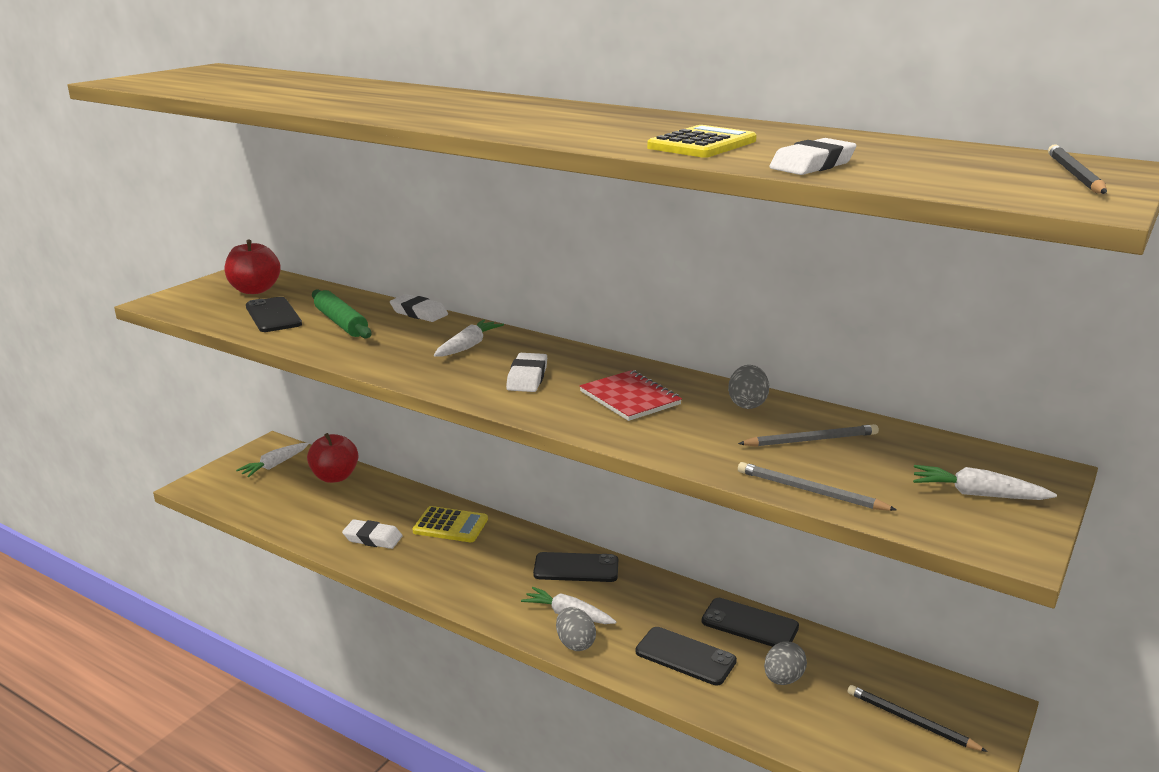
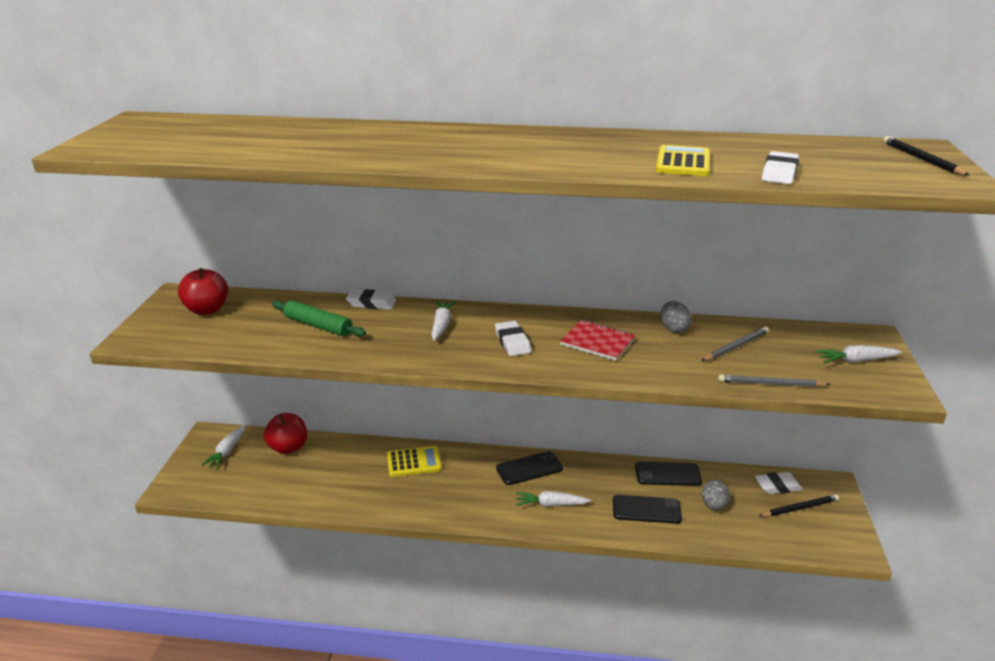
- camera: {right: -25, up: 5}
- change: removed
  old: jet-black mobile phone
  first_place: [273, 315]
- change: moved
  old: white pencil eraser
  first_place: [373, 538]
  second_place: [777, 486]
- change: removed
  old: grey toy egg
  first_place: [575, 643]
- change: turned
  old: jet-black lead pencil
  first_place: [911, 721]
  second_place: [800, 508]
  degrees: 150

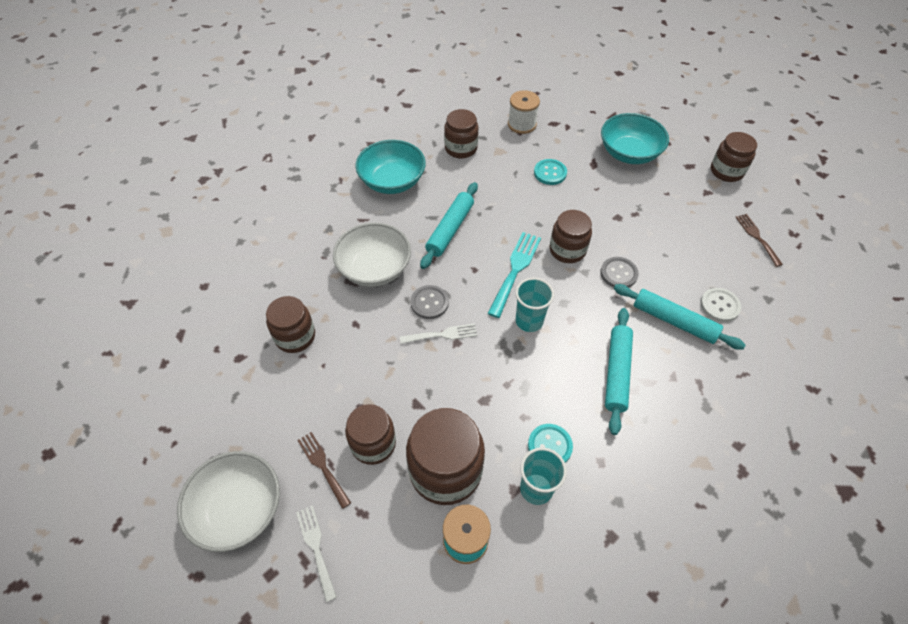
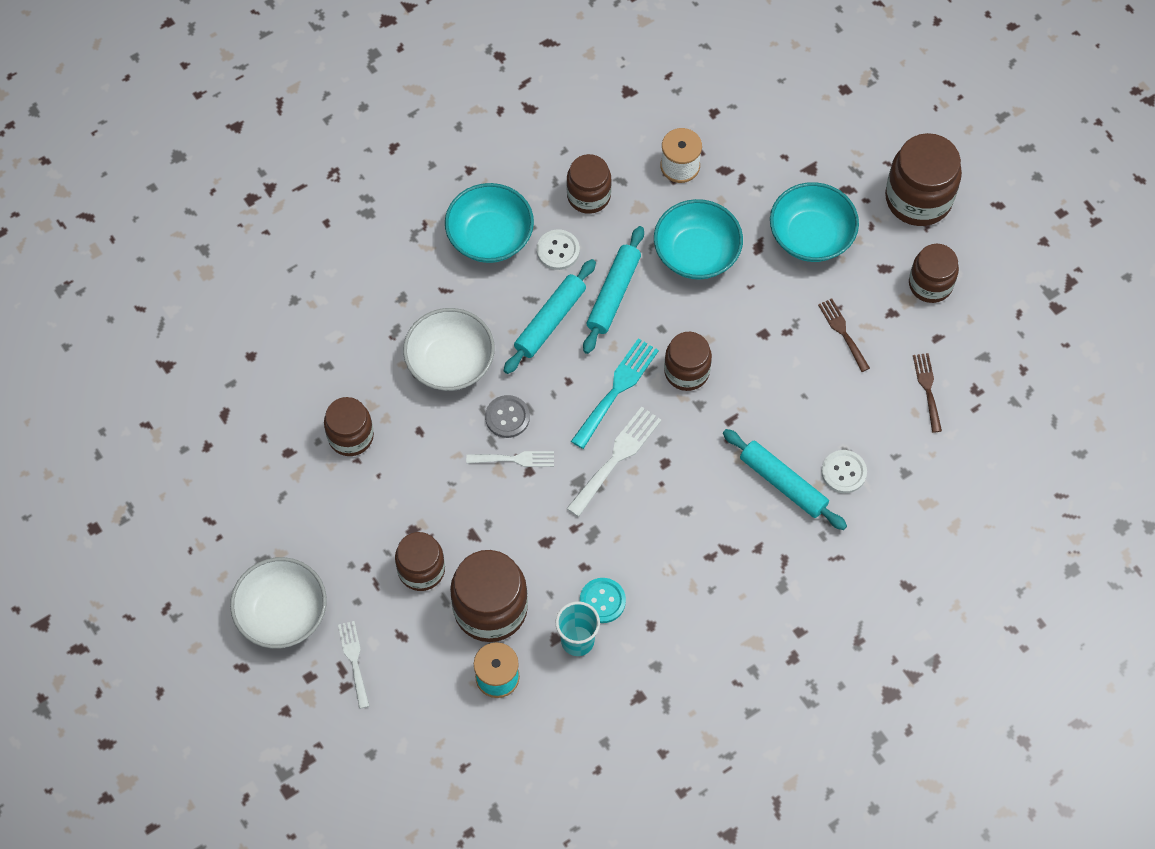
- camera: {right: 10, up: 10}
- change: moved
  old: russet dinner fork
  first_place: [322, 466]
  second_place: [842, 332]
- change: replaced
  old: teal beaker
  new: white dinner fork
  first_place: [529, 321]
  second_place: [616, 458]
- change: replaced
  old: teal shirt button
  new: teal bowl
  first_place: [550, 173]
  second_place: [696, 253]
- change: removed
  old: grey shirt button
  first_place: [618, 273]
- change: moved
  old: teal pastry roller
  first_place: [616, 372]
  second_place: [613, 294]
- change: added
  new: white shirt button
  second_place: [558, 250]
- change: added
  new: russet jam jar
  second_place: [918, 198]

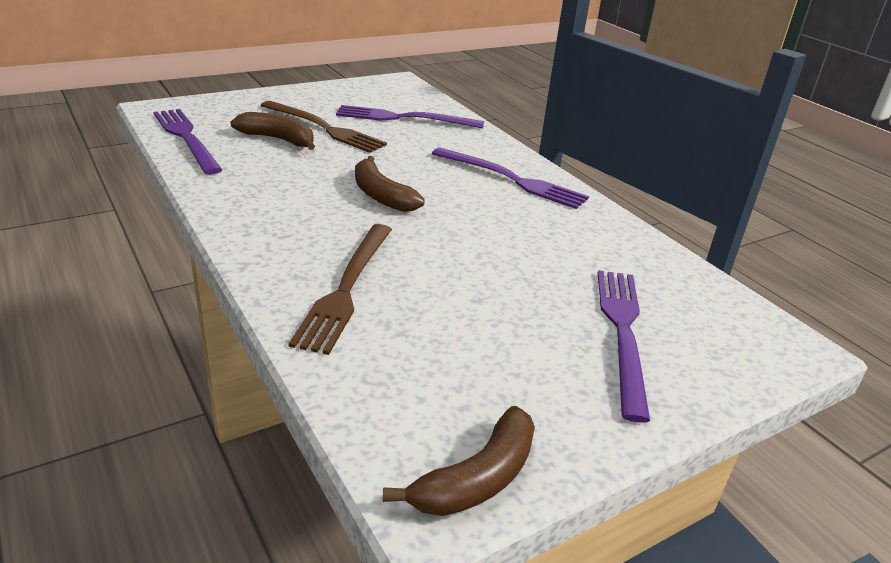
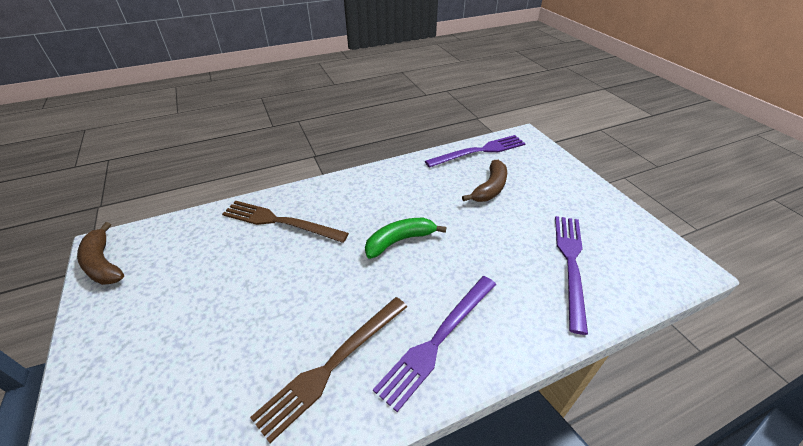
- camera: {right: 100, up: 10}
- change: moved
  old: russet dinner fork
  first_place: [324, 128]
  second_place: [333, 365]
- change: recoloured
  old: russet banana
  new: green banana
  first_place: [381, 195]
  second_place: [400, 241]
- change: removed
  old: purple dinner fork
  first_place: [622, 332]

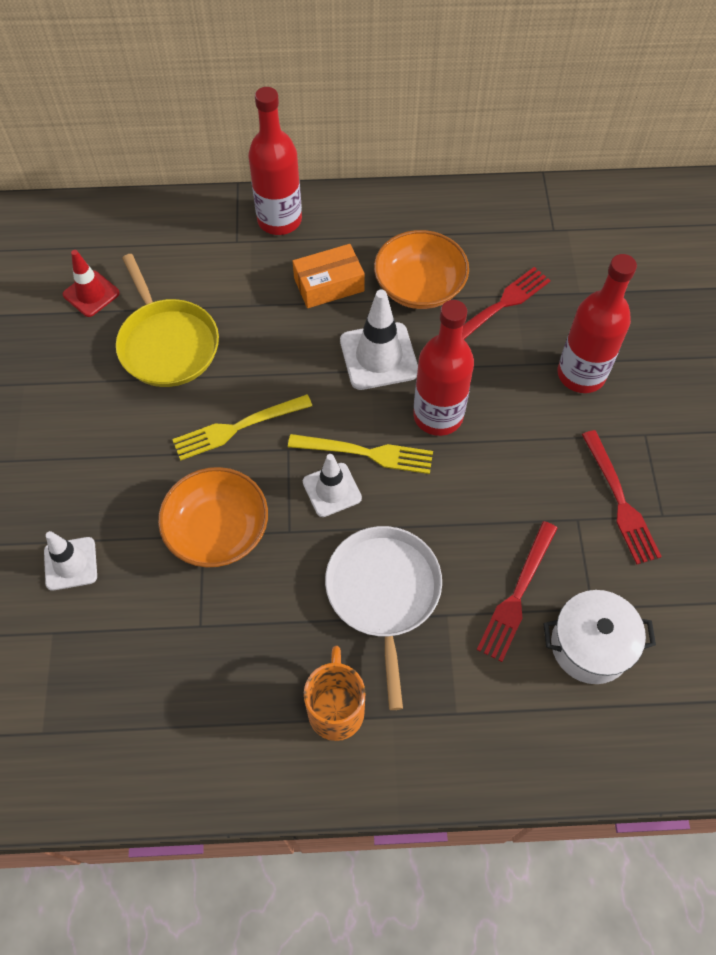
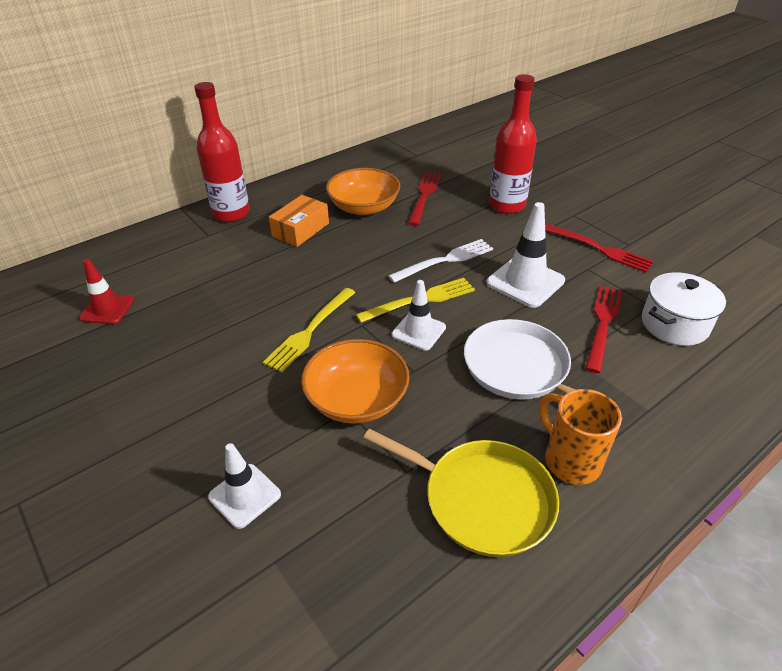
- camera: {right: -35, up: -20}
- change: moved
  old: bright yellow skillet
  first_place: [167, 344]
  second_place: [482, 499]
- change: moved
  old: white traffic cone
  first_place: [379, 356]
  second_place: [525, 282]
- change: replaced
  old: crimson bottle
  new: white dinner fork
  first_place: [438, 415]
  second_place: [446, 260]
- change: turned
  old: crimson dinner fork
  first_place: [517, 596]
  second_place: [603, 323]
  degrees: -150

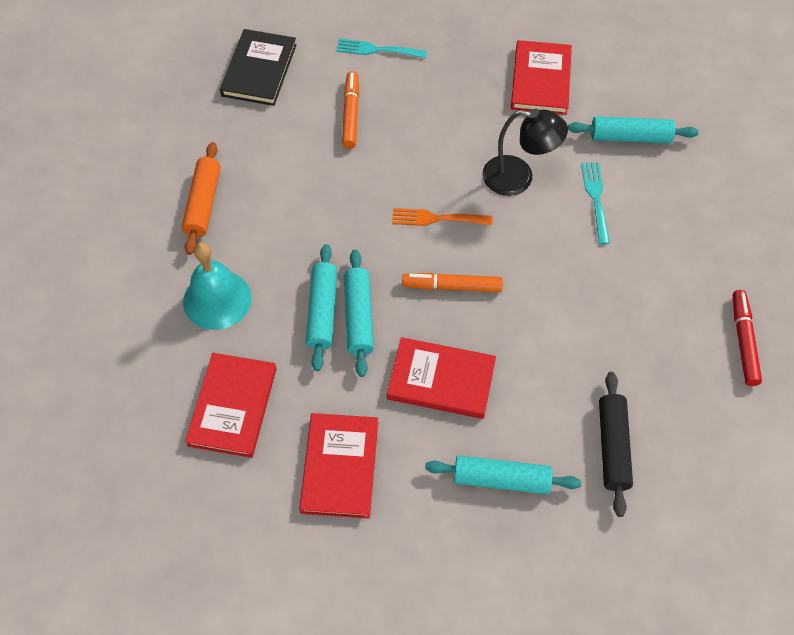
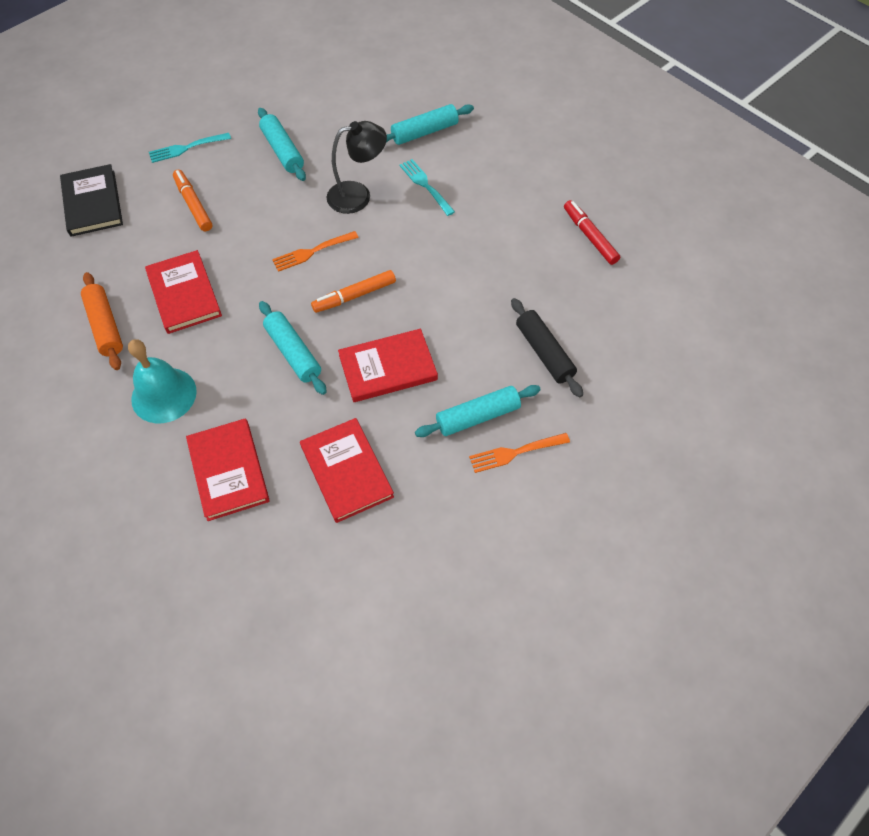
- camera: {right: -30, up: 0}
- change: moved
  old: teal pastry roller
  first_place: [322, 312]
  second_place: [283, 151]
- change: moved
  old: crimson hardcover
  first_place: [541, 80]
  second_place: [184, 294]
- change: added
  new: orange-coloured dinner fork
  second_place: [515, 452]

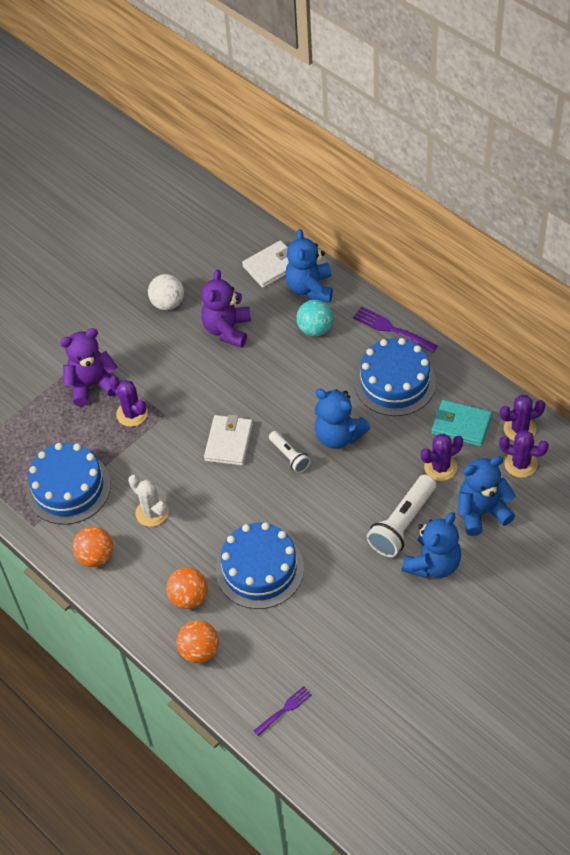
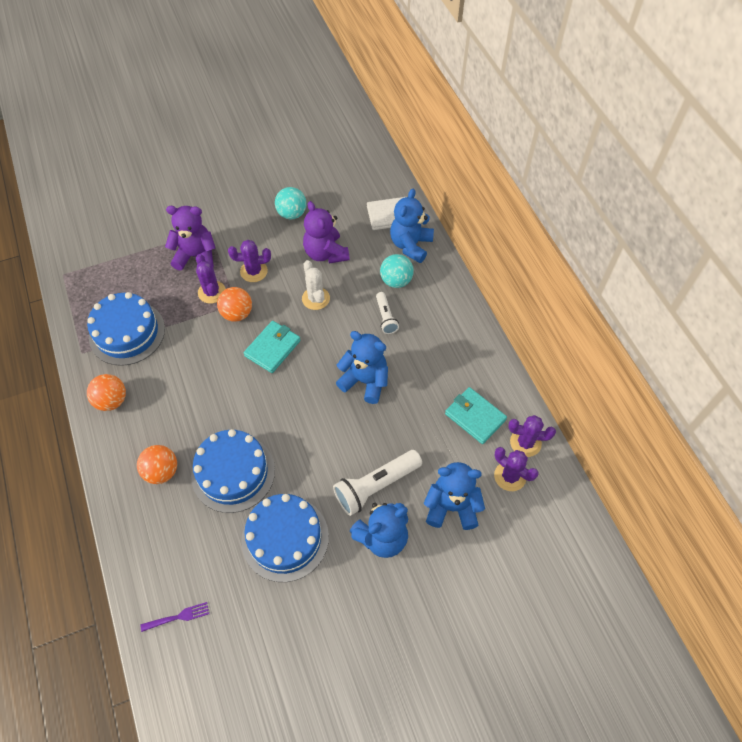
- camera: {right: 20, up: 5}
- change: moved
  old: white prickly plant
  first_place: [152, 512]
  second_place: [316, 298]
- change: recoloured
  old: white sphere
  new: teal sphere
  first_place: [168, 303]
  second_place: [292, 214]
- change: moved
  old: orange-coloured sphere
  first_place: [199, 651]
  second_place: [237, 314]
- change: turned
  old: purple teddy
  first_place: [227, 329]
  second_place: [325, 253]
  degrees: -60
- change: recoloured
  old: white card wallet
  new: teal card wallet
  first_place: [229, 442]
  second_place: [272, 348]
- change: moved
  old: white torch
  first_place: [289, 456]
  second_place: [385, 317]
- change: turned
  old: royal blue teddy
  first_place: [338, 436]
  second_place: [365, 381]
  degrees: 150
- change: removed
  old: purple dinner fork
  first_place: [392, 329]
- change: moved
  old: royal blue gateau
  first_place: [394, 382]
  second_place: [285, 538]
- change: moved
  old: purple prickly plant
  first_place: [440, 467]
  second_place: [254, 271]

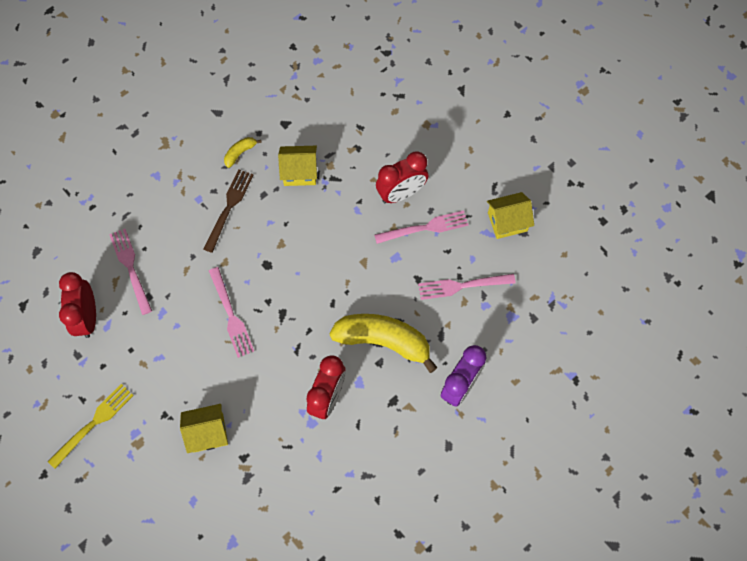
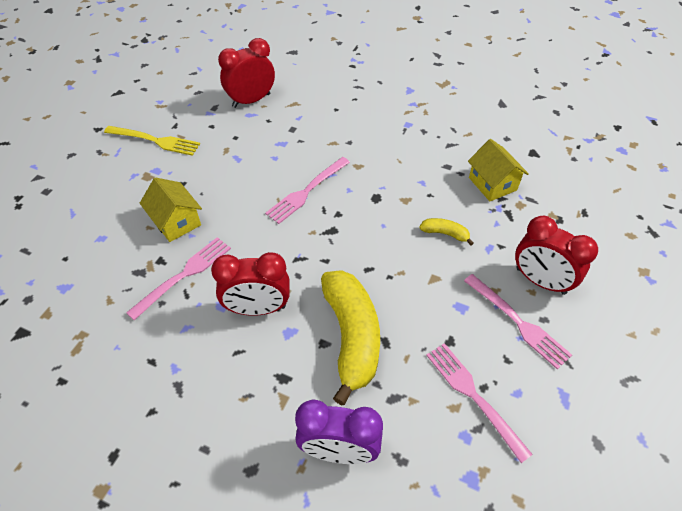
- camera: {right: 65, up: -15}
- change: moved
  old: rose-pink dinner fork
  first_place: [131, 268]
  second_place: [183, 275]
- change: removed
  old: russet dinner fork
  first_place: [229, 207]
- change: moved
  old: bright yellow banana
  first_place: [240, 153]
  second_place: [445, 233]
- change: removed
  old: bright yellow toy house
  first_place: [507, 222]

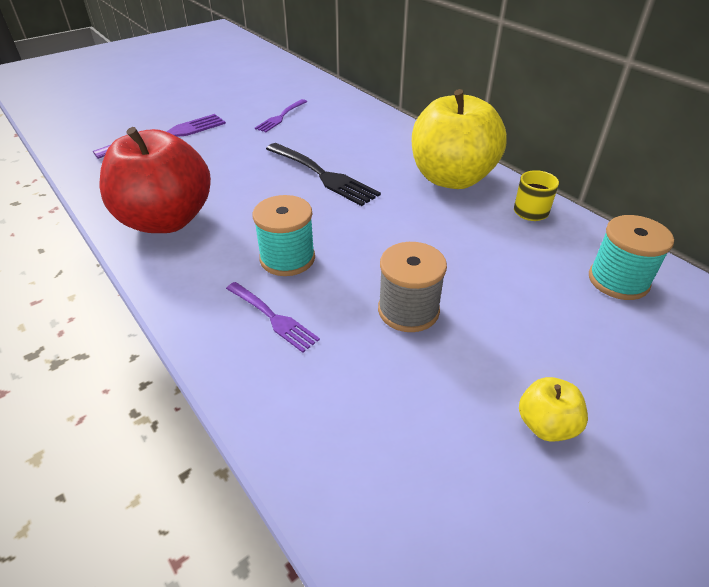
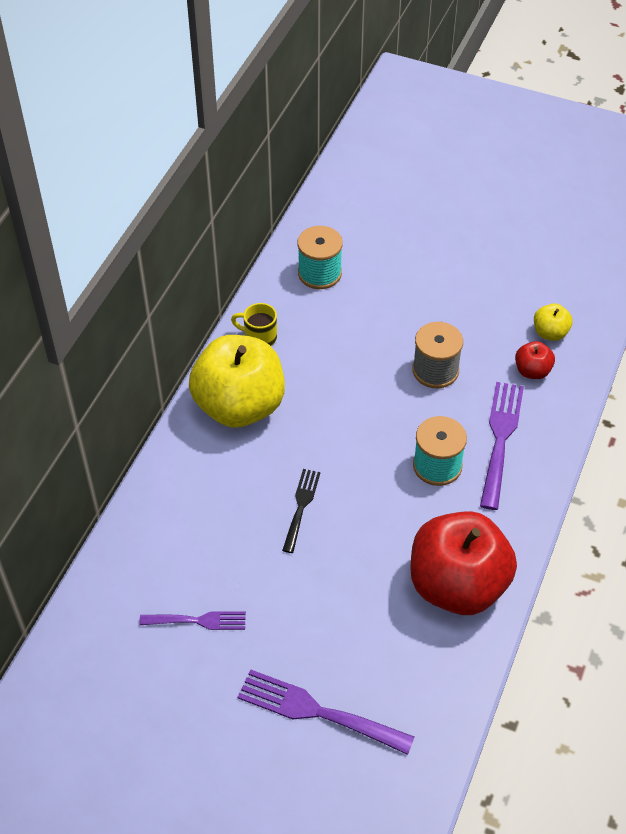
- camera: {right: -120, up: 10}
- change: resized
  old: purple dinner fork
  first_place: [273, 318]
  second_place: [500, 439]
  factor: 1.63
- change: resized
  old: jet-black dinner fork
  first_place: [323, 175]
  second_place: [301, 507]
  factor: 0.61
- change: moved
  old: bright yellow apple
  first_place: [546, 425]
  second_place: [550, 333]
- change: added
  new: crimson apple
  second_place: [532, 371]

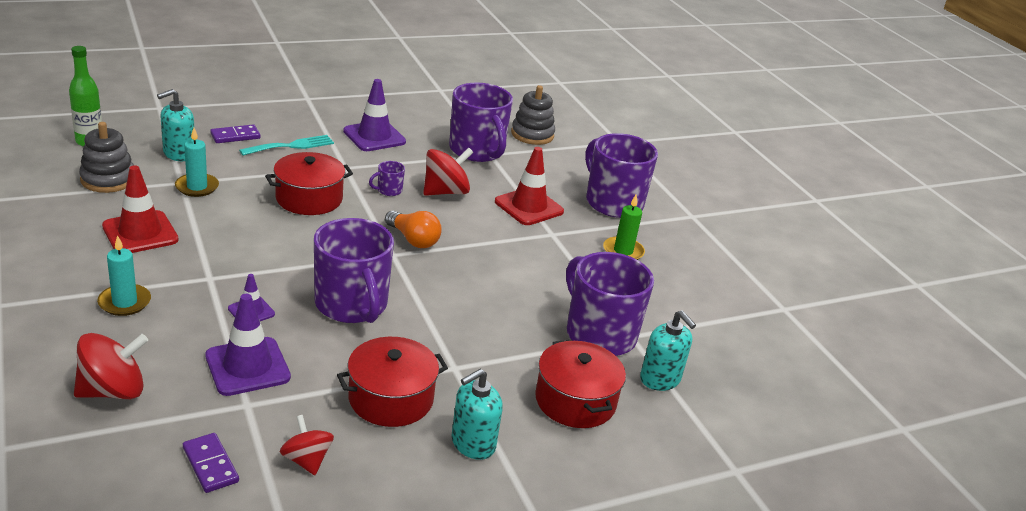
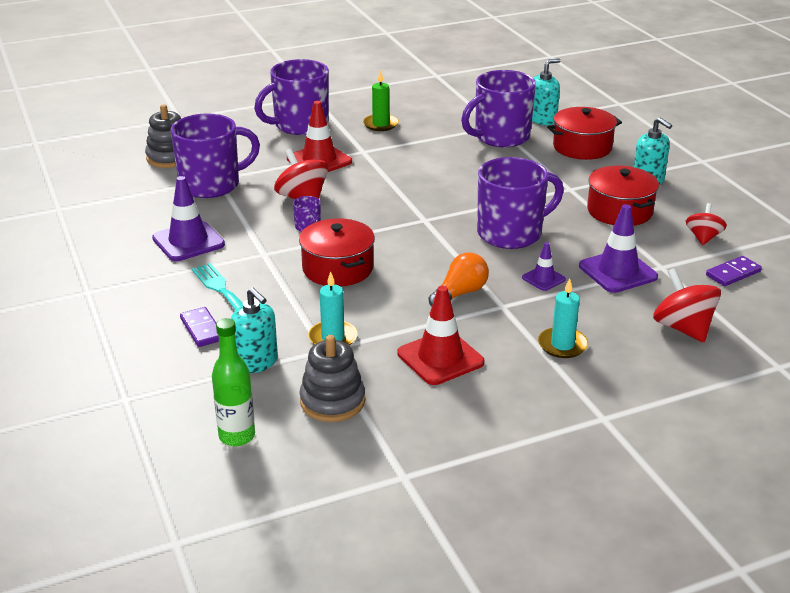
- camera: {right: -85, up: 0}
- change: turned
  old: crimson whirligig
  first_place: [306, 460]
  second_place: [703, 238]
  degrees: 135
- change: moved
  old: orange-coloured bulb
  first_place: [413, 240]
  second_place: [460, 293]

